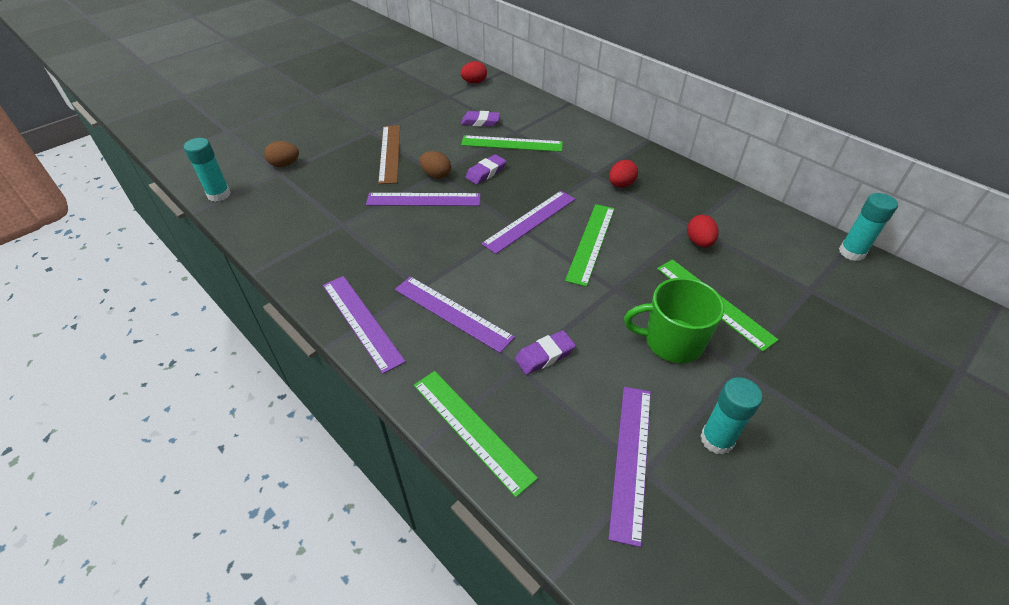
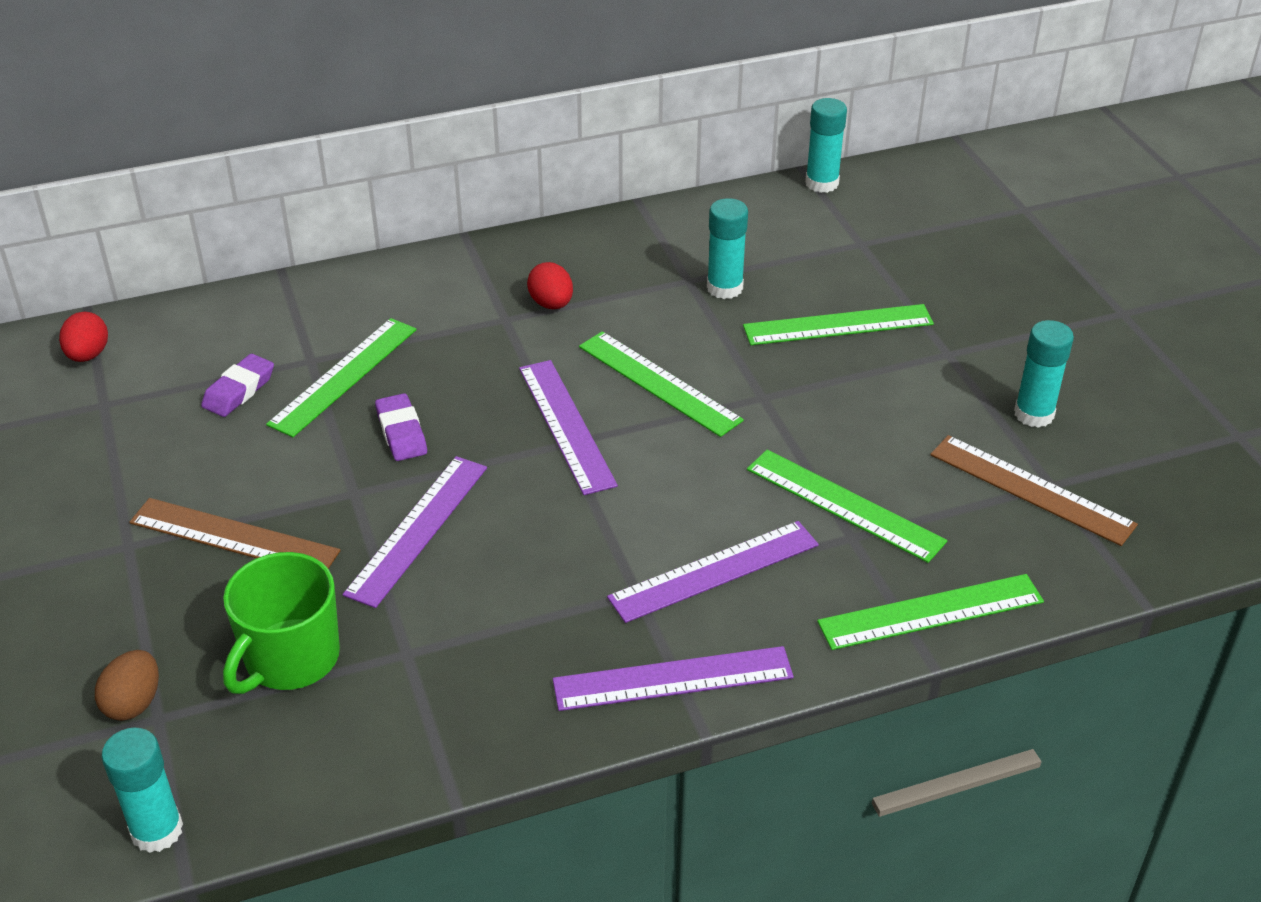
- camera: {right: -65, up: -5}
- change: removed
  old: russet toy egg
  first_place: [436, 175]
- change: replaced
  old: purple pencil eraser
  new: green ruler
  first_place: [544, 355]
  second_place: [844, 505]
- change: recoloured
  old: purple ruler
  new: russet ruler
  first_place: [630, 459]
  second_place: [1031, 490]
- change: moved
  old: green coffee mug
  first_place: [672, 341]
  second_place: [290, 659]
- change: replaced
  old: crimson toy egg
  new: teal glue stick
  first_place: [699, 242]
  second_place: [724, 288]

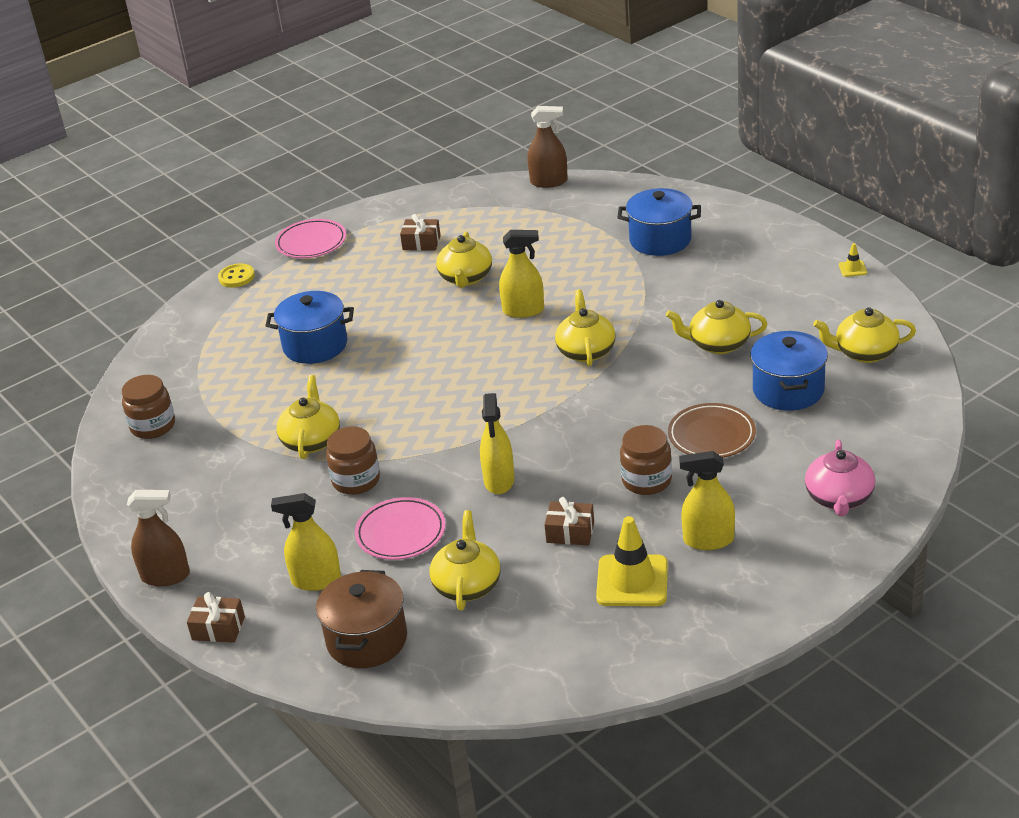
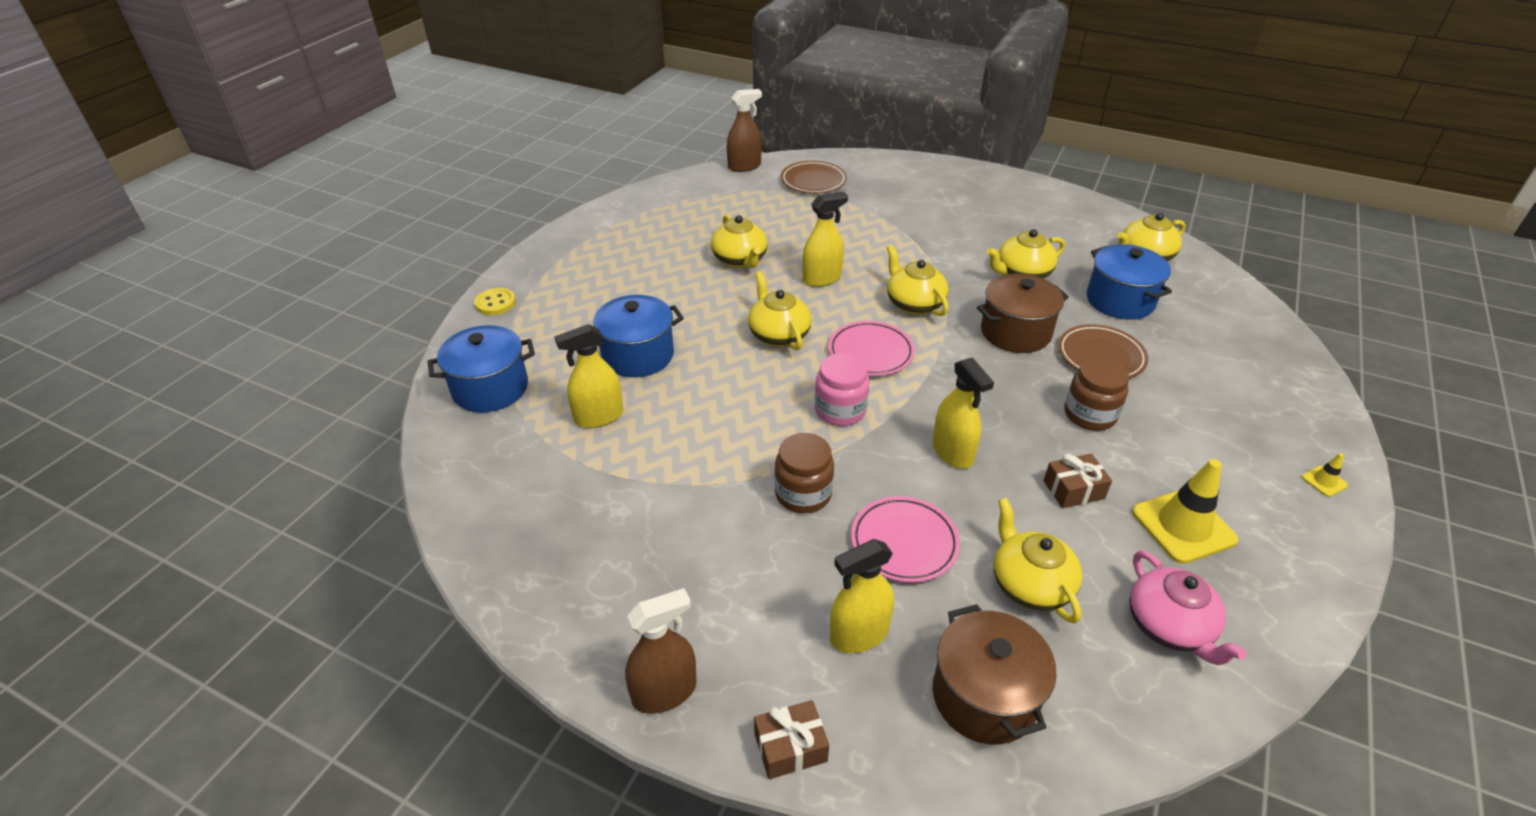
- camera: {right: -30, up: 5}
- change: removed
  old: russet jam jar
  first_place: [153, 426]
- change: moved
  old: rose-pink plate
  first_place: [311, 243]
  second_place: [870, 352]
- change: moved
  old: bright yellow tea pot
  first_place: [311, 440]
  second_place: [778, 334]
- change: removed
  old: russet present
  first_place: [421, 243]
- change: moved
  old: royal blue cooking pot
  first_place: [660, 240]
  second_place: [490, 388]
- change: moved
  old: bright yellow spray cleaner
  first_place: [708, 540]
  second_place: [598, 417]
- change: moved
  old: rose-pink tea pot
  first_place: [839, 498]
  second_place: [1169, 627]
- change: moved
  old: bright yellow traffic cone
  first_place: [852, 269]
  second_place: [1324, 481]
- change: added
  new: russet plate
  second_place: [813, 181]
- change: added
  new: rose-pink jam jar
  second_place: [840, 410]
- change: added
  new: russet cooking pot
  second_place: [1015, 332]

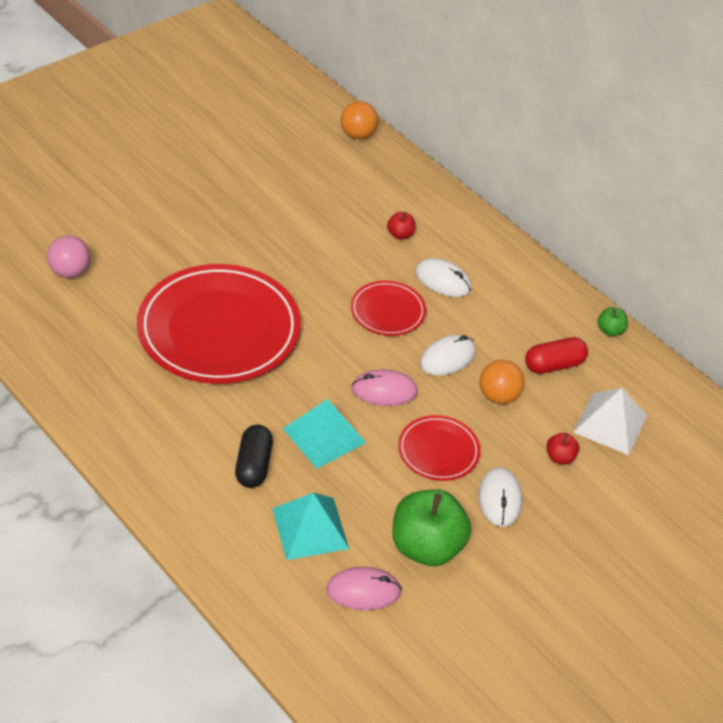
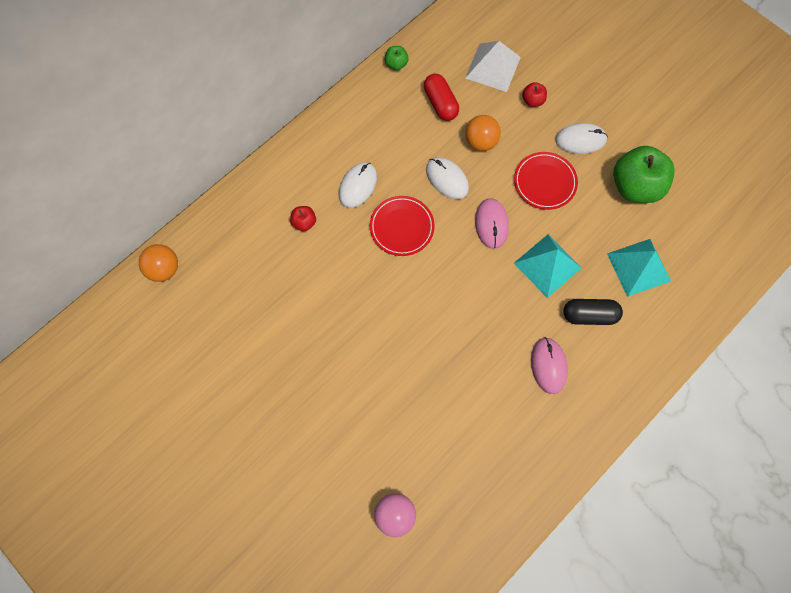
- camera: {right: -90, up: 25}
- change: removed
  old: crimson plate
  first_place: [219, 329]
- change: moved
  old: rose-pink computer mouse
  first_place: [363, 591]
  second_place: [548, 365]

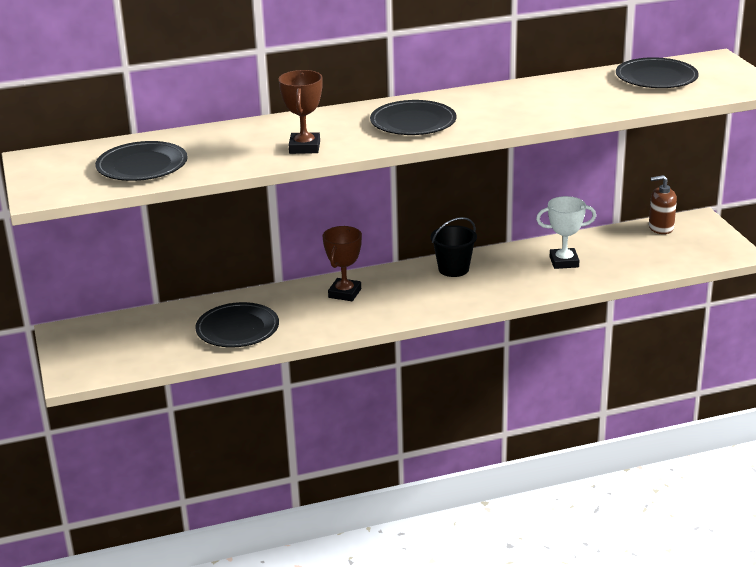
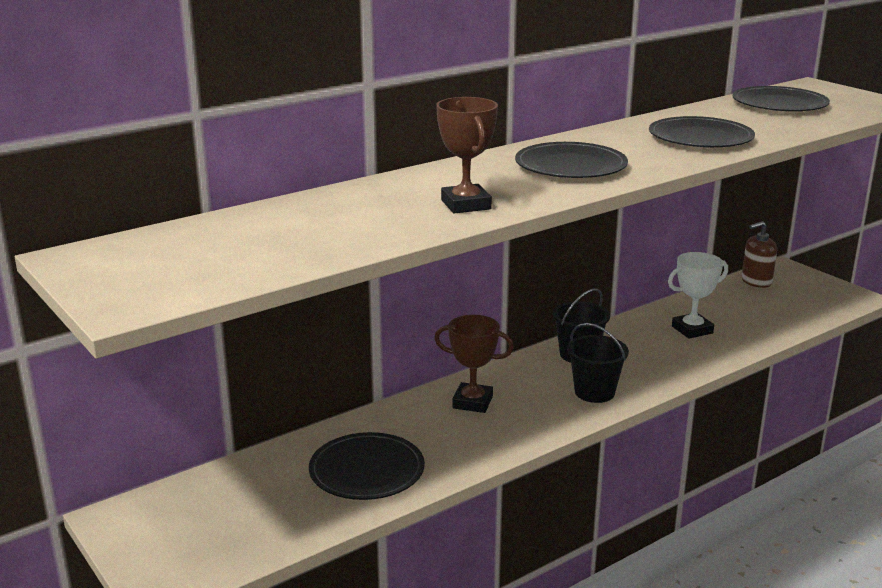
- camera: {right: -20, up: -5}
- change: moved
  old: jet-black plate
  first_place: [142, 166]
  second_place: [700, 138]
- change: turned
  old: russet award cup
  first_place: [345, 293]
  second_place: [472, 402]
  degrees: -75
- change: added
  new: jet-black bucket
  second_place: [594, 392]

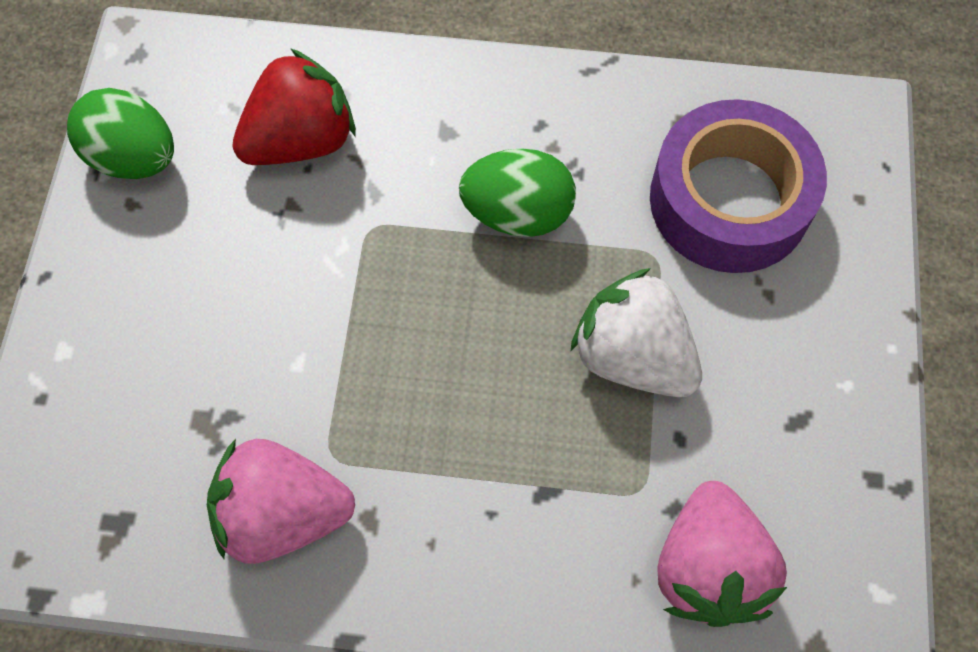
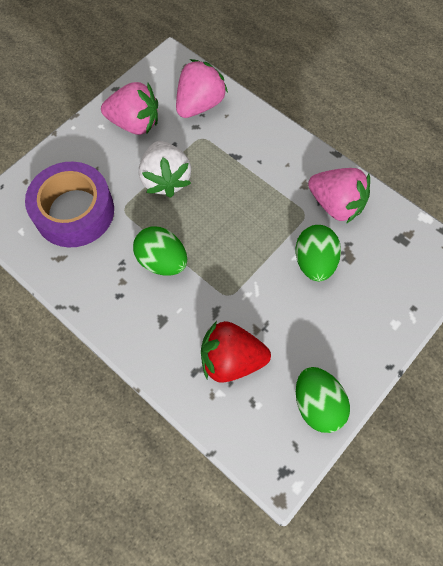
- camera: {right: -145, up: 0}
- change: added
  new: rose-pink toy strawberry
  second_place: [135, 123]
- change: added
  new: green toy egg
  second_place: [314, 262]

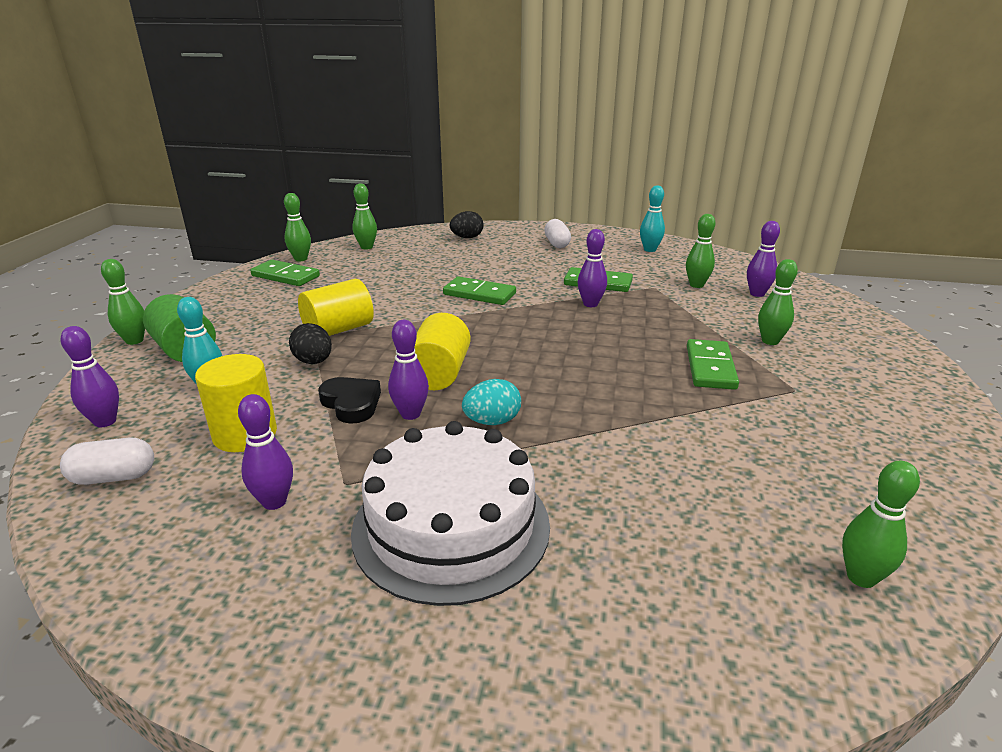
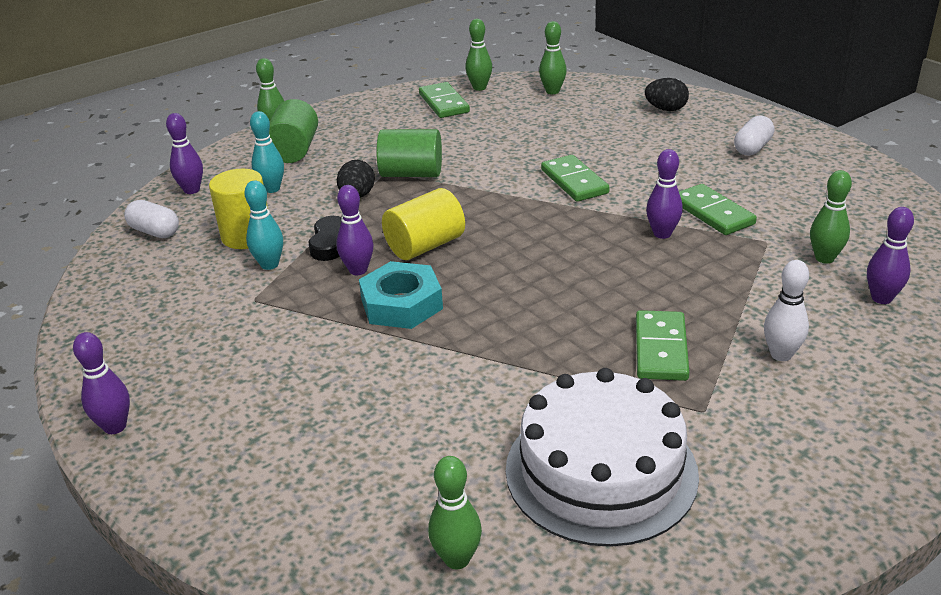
- camera: {right: 45, up: 5}
- change: moved
  old: purple bowling pin
  first_place: [274, 502]
  second_place: [115, 427]
- change: recoloured
  old: bright yellow cylinder shape
  new: green cylinder shape
  first_place: [338, 330]
  second_place: [411, 174]
- change: moved
  old: white gateau
  first_place: [451, 526]
  second_place: [601, 471]
- change: replaced
  old: teal toy egg
  new: teal hex nut
  first_place: [492, 421]
  second_place: [401, 304]
- change: moved
  old: teal bowling pin
  first_place: [650, 250]
  second_place: [269, 265]
- change: turned
  old: green domino piece
  first_place: [710, 367]
  second_place: [660, 349]
  degrees: -45
- change: recoloured
  old: green bowling pin
  new: white bowling pin
  first_place: [770, 341]
  second_place: [781, 354]

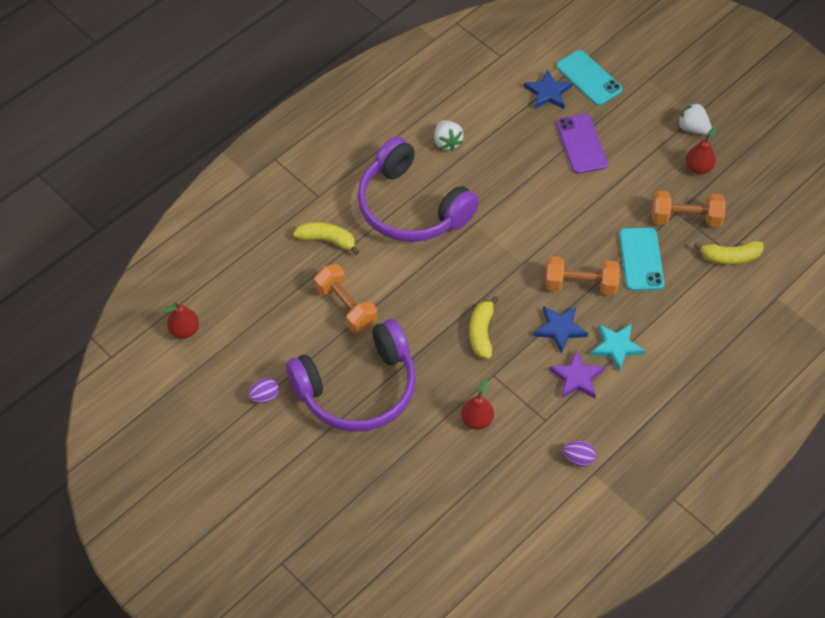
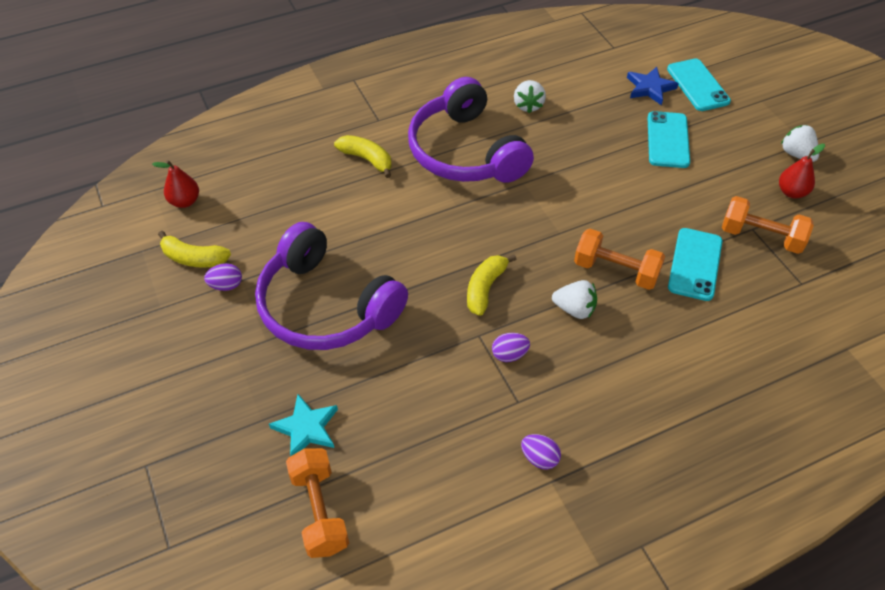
- camera: {right: 20, up: -5}
- change: turned
  old: purple over-ear headphones
  first_place: [358, 389]
  second_place: [325, 306]
  degrees: 45
- change: moved
  old: orange-coloured hand weight
  first_place: [346, 307]
  second_place: [319, 511]
- change: removed
  old: crimson pear fruit
  first_place: [477, 420]
- change: replaced
  old: royal blue star shape
  new: white toy strawberry
  first_place: [560, 329]
  second_place: [574, 309]
- change: removed
  old: purple star shape
  first_place: [576, 378]
- change: recoloured
  old: purple mobile phone
  new: teal mobile phone
  first_place: [581, 144]
  second_place: [667, 140]
- change: moved
  old: teal star shape
  first_place: [616, 347]
  second_place: [306, 428]
- change: moved
  old: bright yellow banana
  first_place: [730, 257]
  second_place: [194, 258]
- change: added
  new: purple toy egg
  second_place: [509, 355]

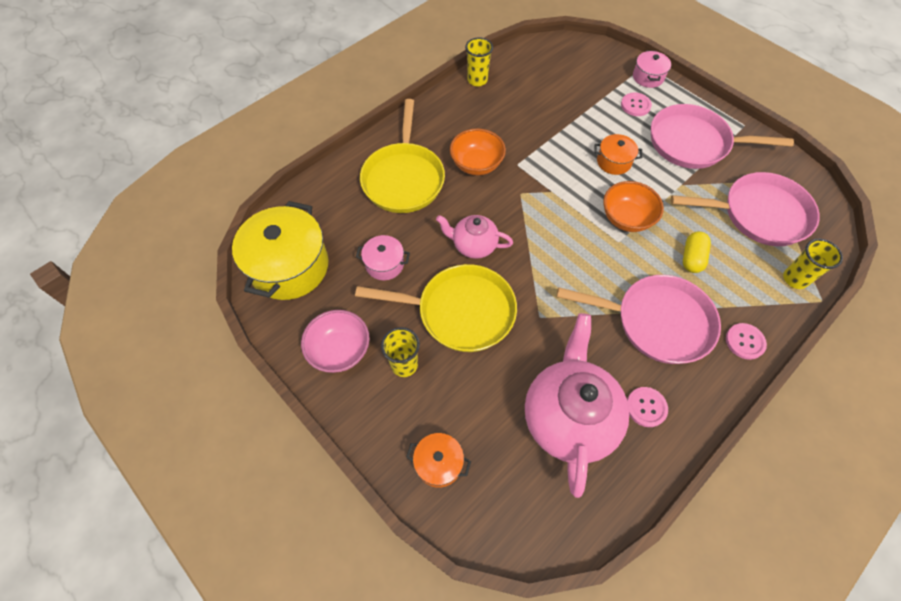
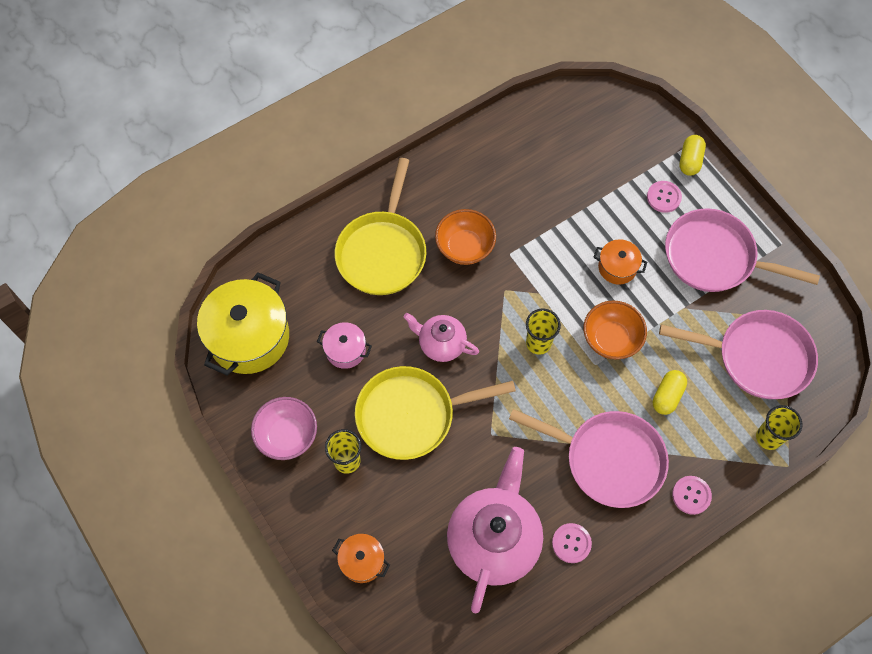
- camera: {right: 10, up: 5}
- change: turned
  old: bright yellow skillet
  first_place: [459, 311]
  second_place: [412, 415]
  degrees: 150
- change: moved
  old: bright yellow beaker
  first_place: [477, 80]
  second_place: [538, 343]
- change: replaced
  old: rose-pink cooking pot
  new: bright yellow pill shape
  first_place: [648, 77]
  second_place: [690, 161]

